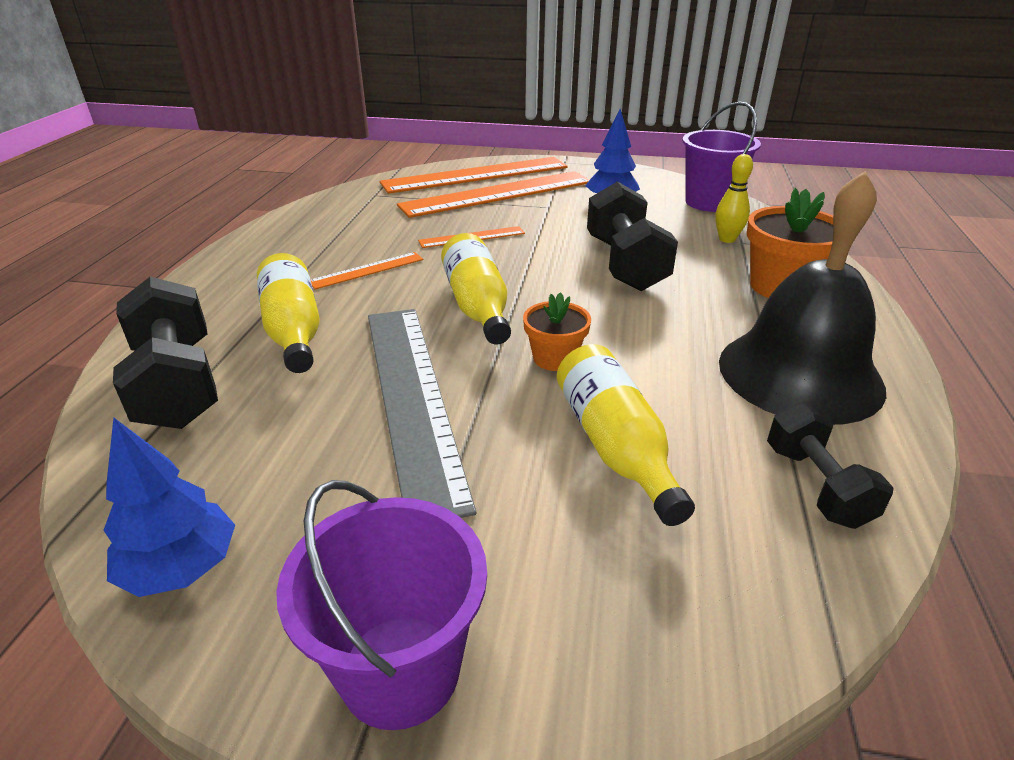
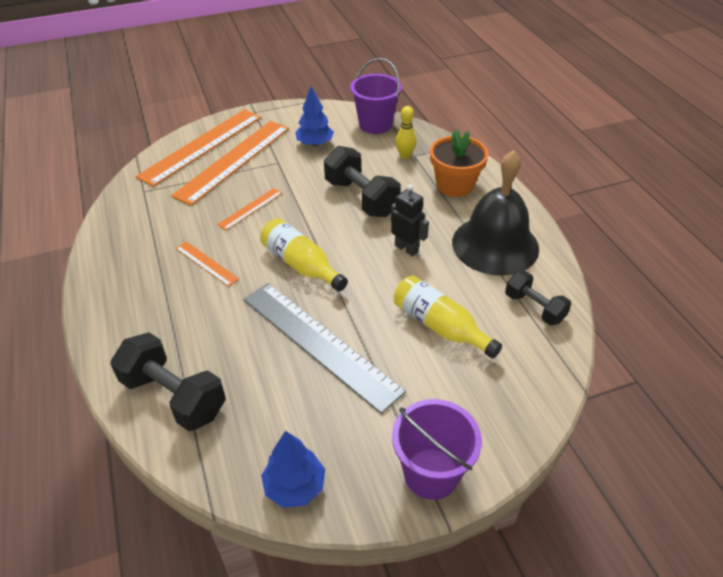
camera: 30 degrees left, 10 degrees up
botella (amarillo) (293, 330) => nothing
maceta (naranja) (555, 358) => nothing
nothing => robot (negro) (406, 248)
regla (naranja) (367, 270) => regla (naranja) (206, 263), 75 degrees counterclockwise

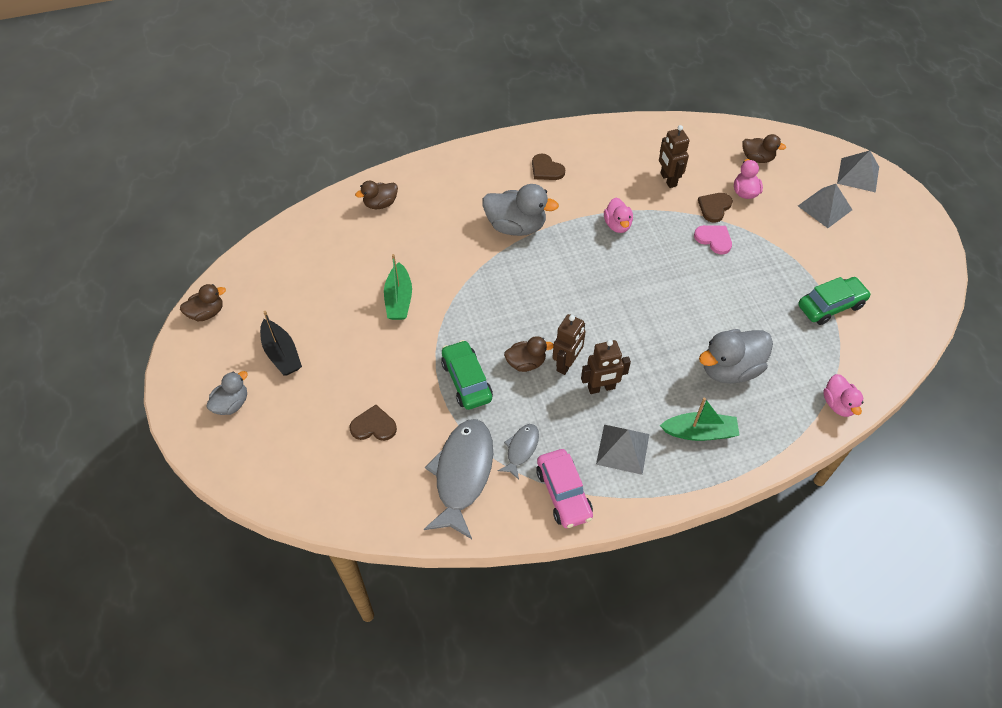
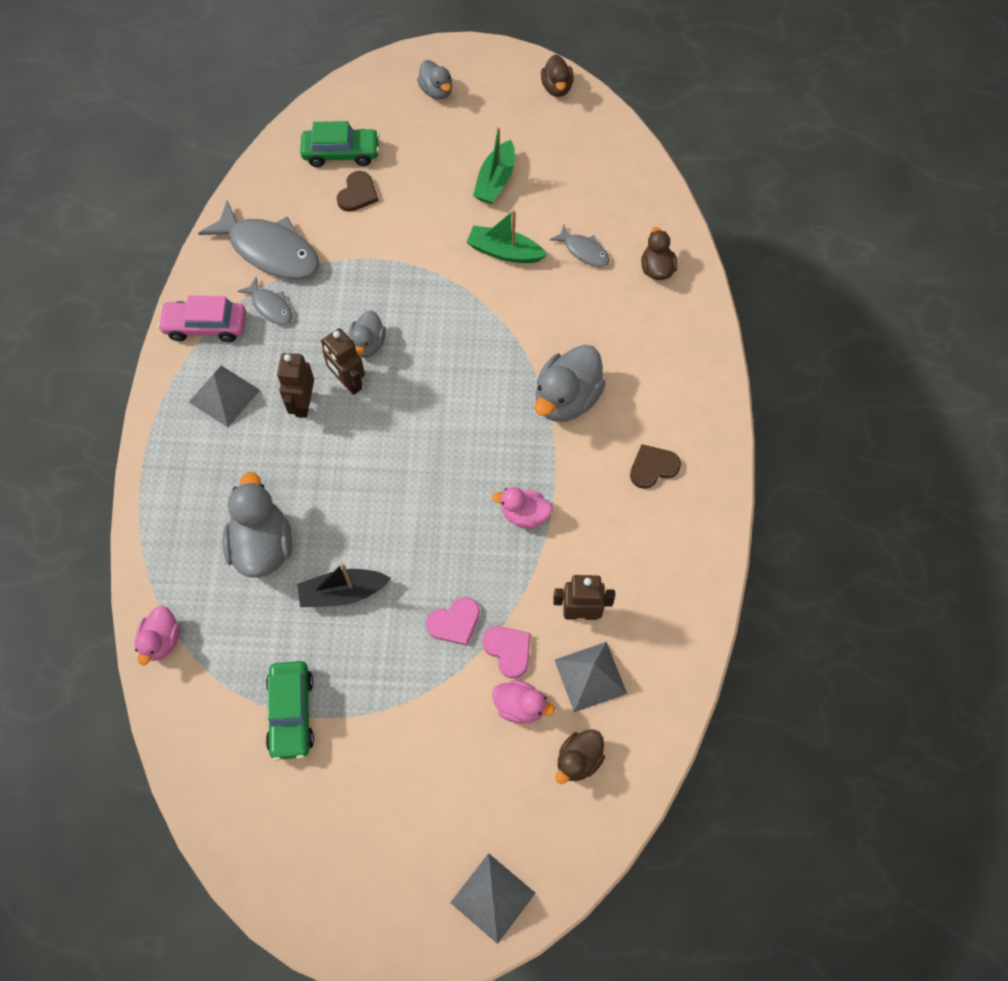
camera: 110 degrees right, 10 degrees up
nothing => pez (gris) (584, 251)
barco (negro) (282, 354) => barco (negro) (342, 593), shifted
coche (verde) (466, 381) => coche (verde) (341, 153), shifted
barco (verde) (700, 432) => barco (verde) (495, 181), shifted
pirámide (gris) (824, 208) => pirámide (gris) (590, 676), shifted
pato (marrón) (526, 363) => pato (gris) (368, 344)
corazón (marrón) (714, 207) => corazón (rosa) (508, 650)
pato (rosa) (838, 404) => pato (rosa) (162, 640), 90 degrees counterclockwise

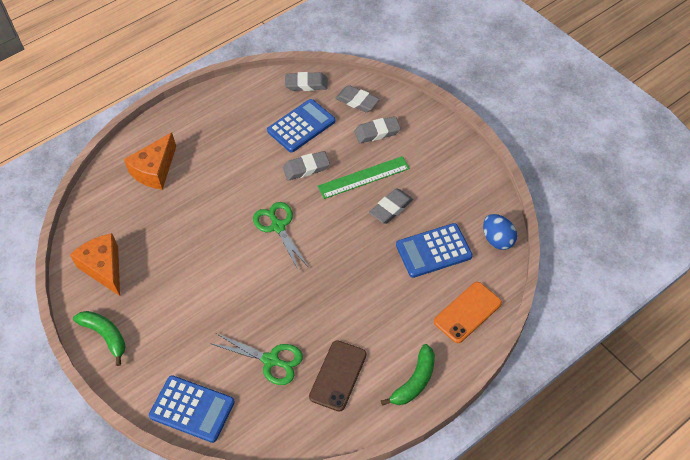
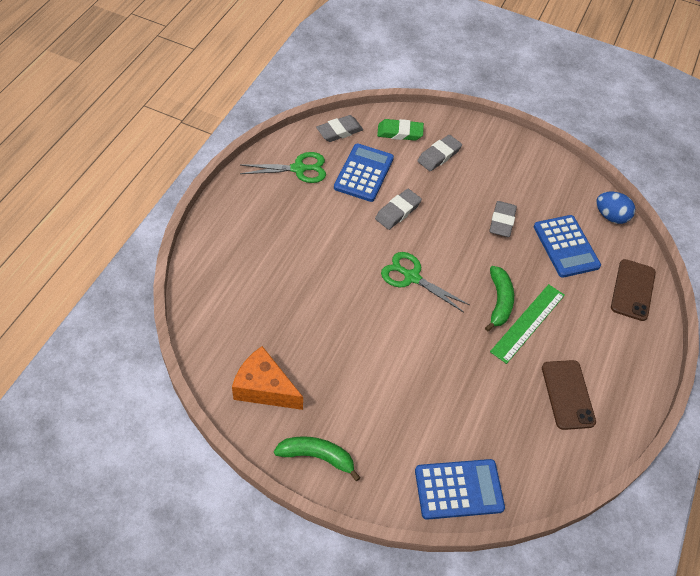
camera: 35 degrees left, 0 degrees up
queso (naranja) (155, 170) => nothing
tijeras (verde) (271, 360) => tijeras (verde) (299, 169), shifted
regla (verde) (363, 177) => regla (verde) (528, 323), shifted
plátano (verde) (415, 381) => plátano (verde) (499, 301), shifted
goma de borrar (gris) (357, 101) => goma de borrar (verde) (400, 132)
móvil (naranja) (467, 312) => móvil (marrón) (632, 290)
calculadora (azul) (433, 251) => calculadora (azul) (566, 246), 60 degrees counterclockwise

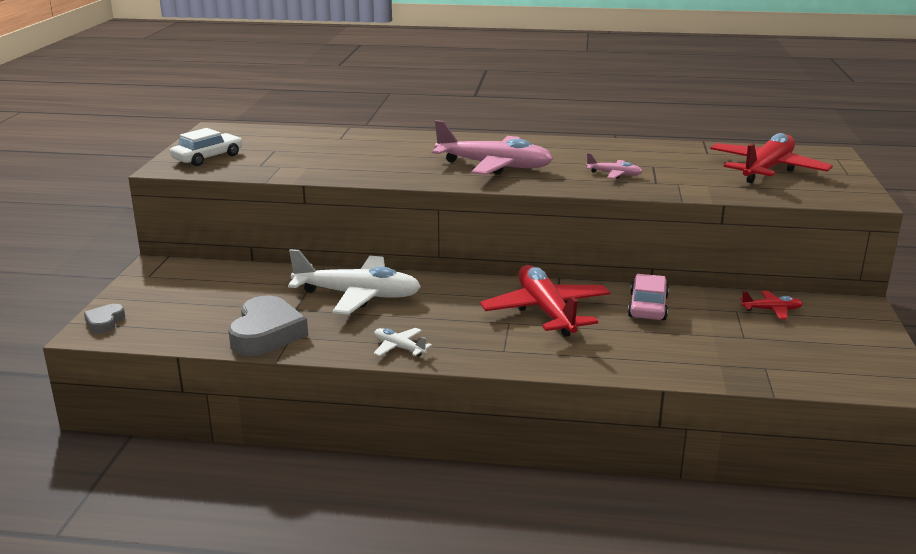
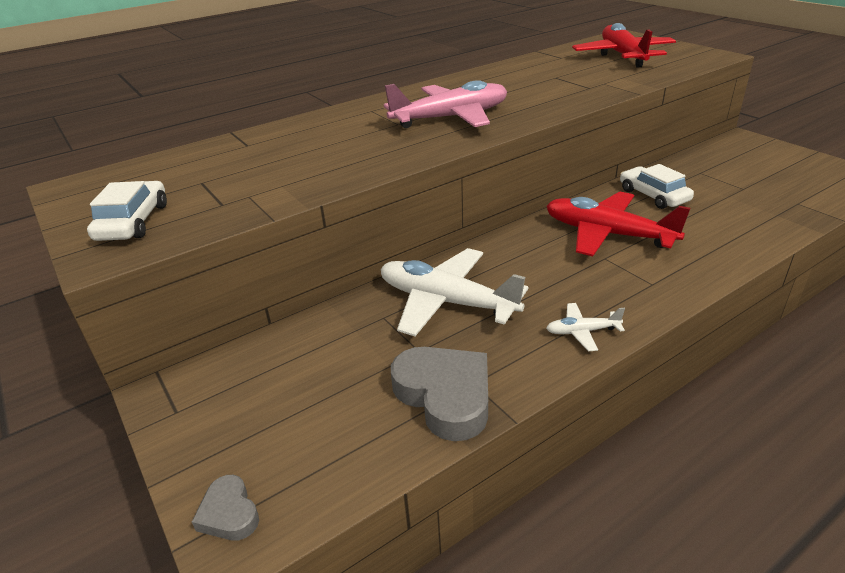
camera: 40 degrees left, 10 degrees up
avión (rosa) (614, 174) => nothing
avión (rojo) (771, 310) => nothing
coche (rosa) (648, 306) => coche (blanco) (653, 195)
avión (blanco) (358, 295) => avión (blanco) (446, 302), 120 degrees counterclockwise

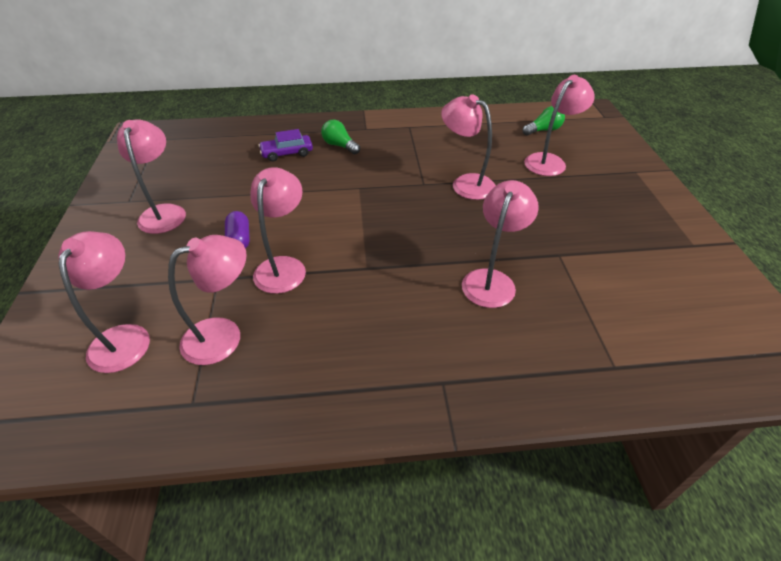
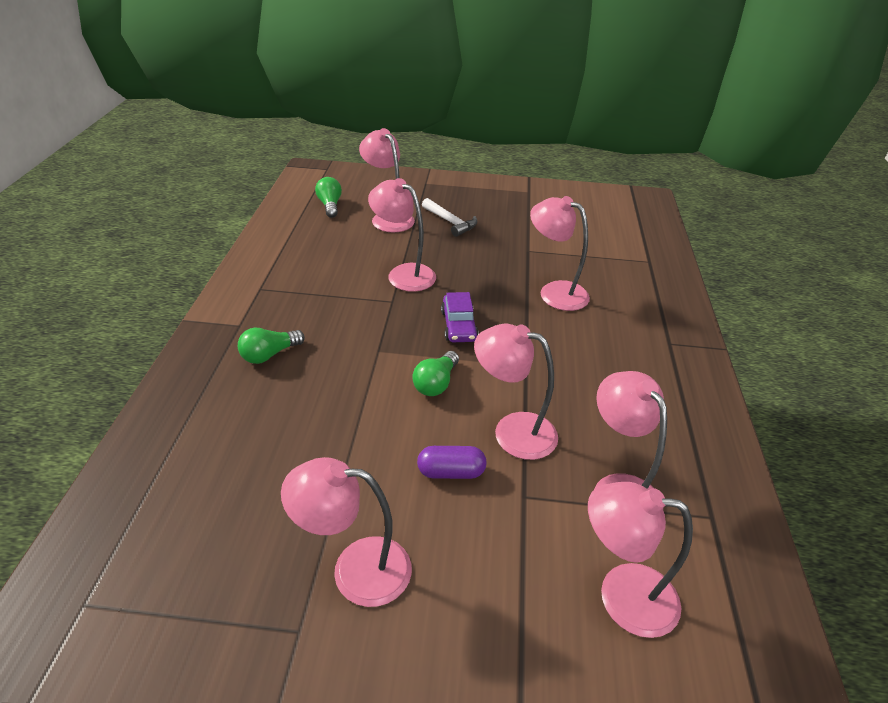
camera: 80 degrees left, 5 degrees down
nothing => bombilla (verde) (436, 383)
nothing => martillo (blanco) (450, 222)
coche (morado) (287, 153) => coche (morado) (458, 326), shifted
lámpara (rosa) (465, 183) => lámpara (rosa) (403, 274), 75 degrees clockwise

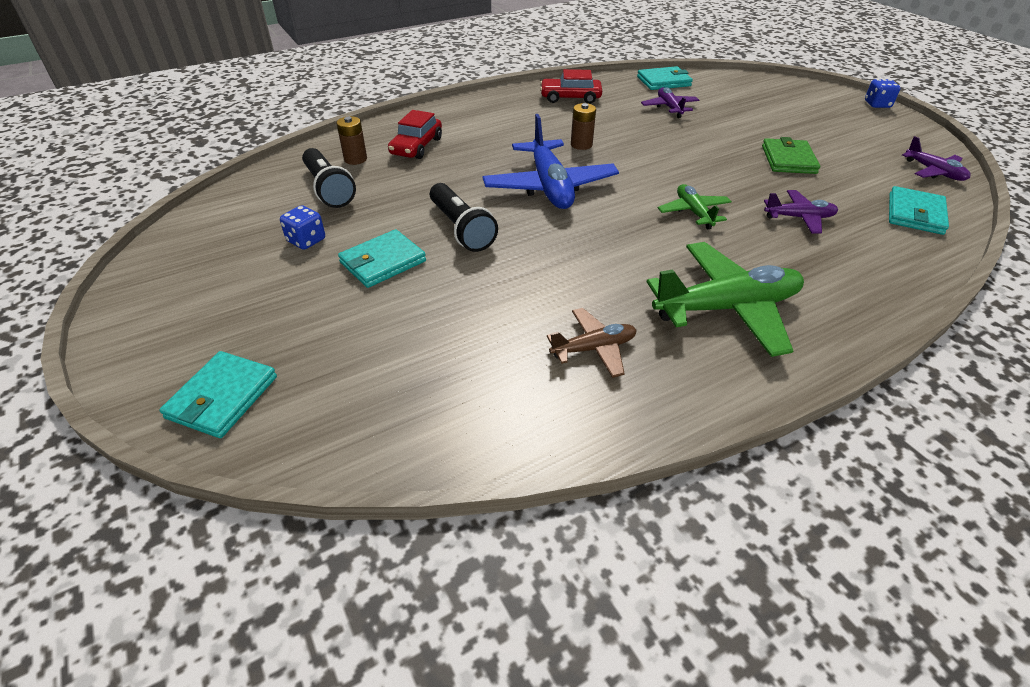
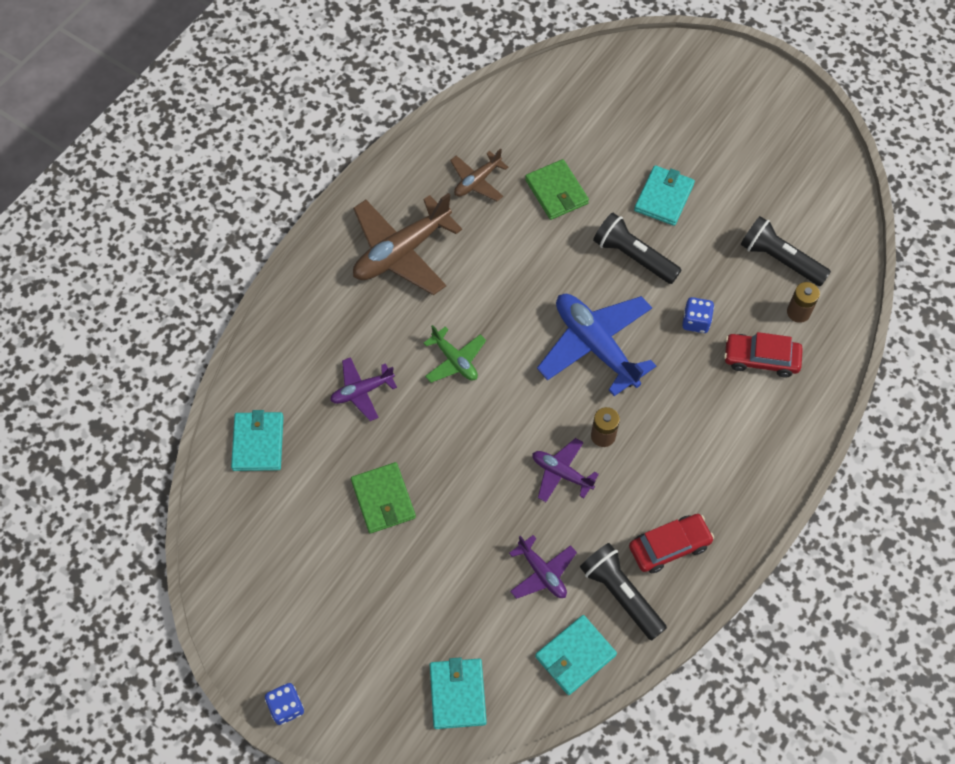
camera: 155 degrees right, 20 degrees up
nothing => cartera (verde) (556, 192)
nothing => lámpara de mano (negro) (621, 594)
cartera (turquesa) (222, 397) => cartera (turquesa) (458, 694), shifted
dado (azul) (306, 240) => dado (azul) (696, 321), shifted
avión (morado) (934, 172) => avión (morado) (561, 473), shifted
avión (verde) (727, 308) => avión (marrón) (401, 252)
coche (rojo) (416, 146) => coche (rojo) (761, 359), 75 degrees counterclockwise

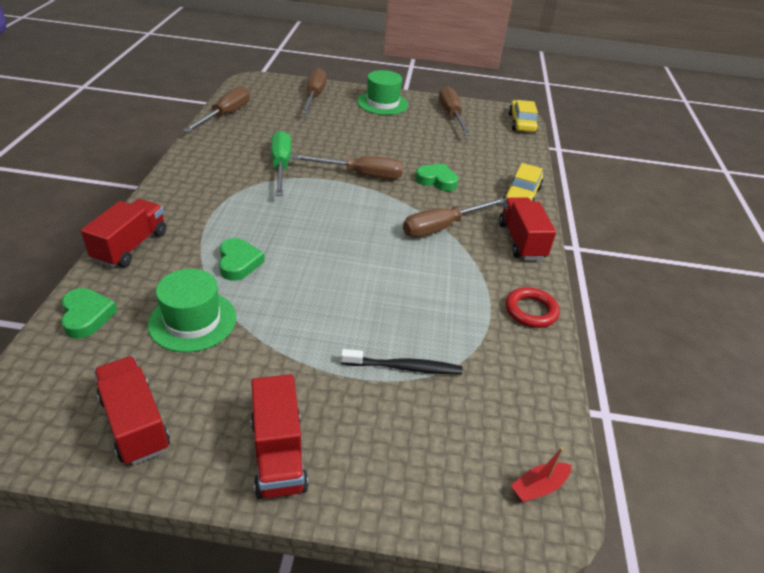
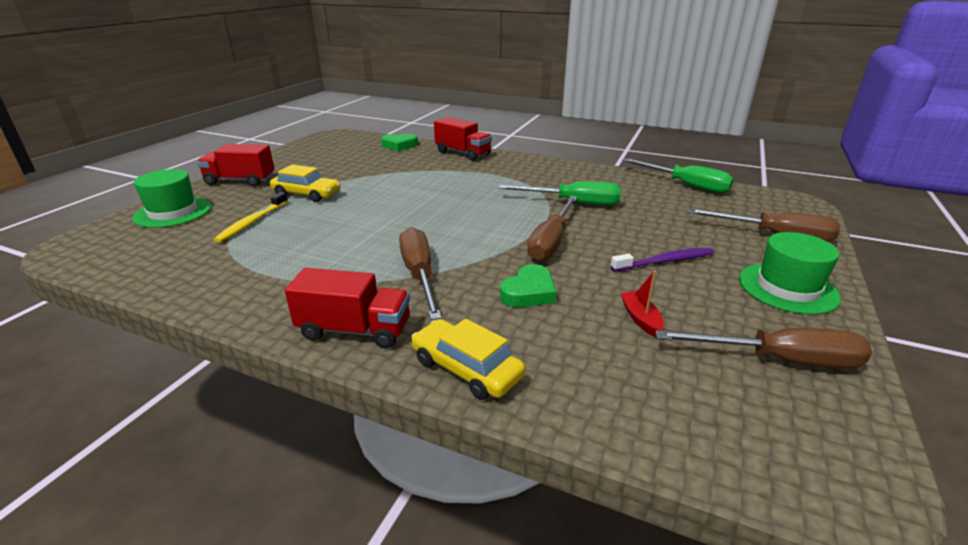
camera: 110 degrees right, 10 degrees down
camión (rojo) (135, 423) => nothing
corazón (verde) (238, 263) => nothing
anillo (rojo) (531, 311) => nothing
nothing => cepillo de dientes (morado) (665, 261)
sombrero (verde) (192, 321) => sombrero (verde) (173, 212), shifted
coche (amarillo) (521, 123) => coche (amarillo) (307, 194), shifted
barco (rojo) (539, 487) => barco (rojo) (640, 318), shifted
destornillador (marrón) (225, 115) => destornillador (verde) (686, 185)
cepillo de dientes (negro) (404, 367) => cepillo de dientes (amarillo) (252, 222)

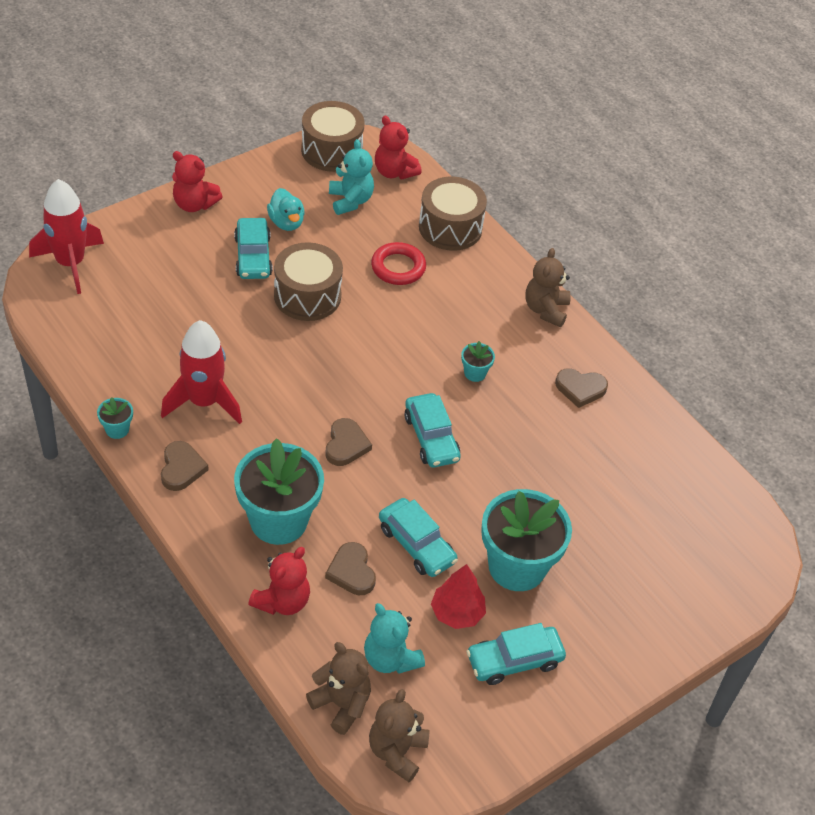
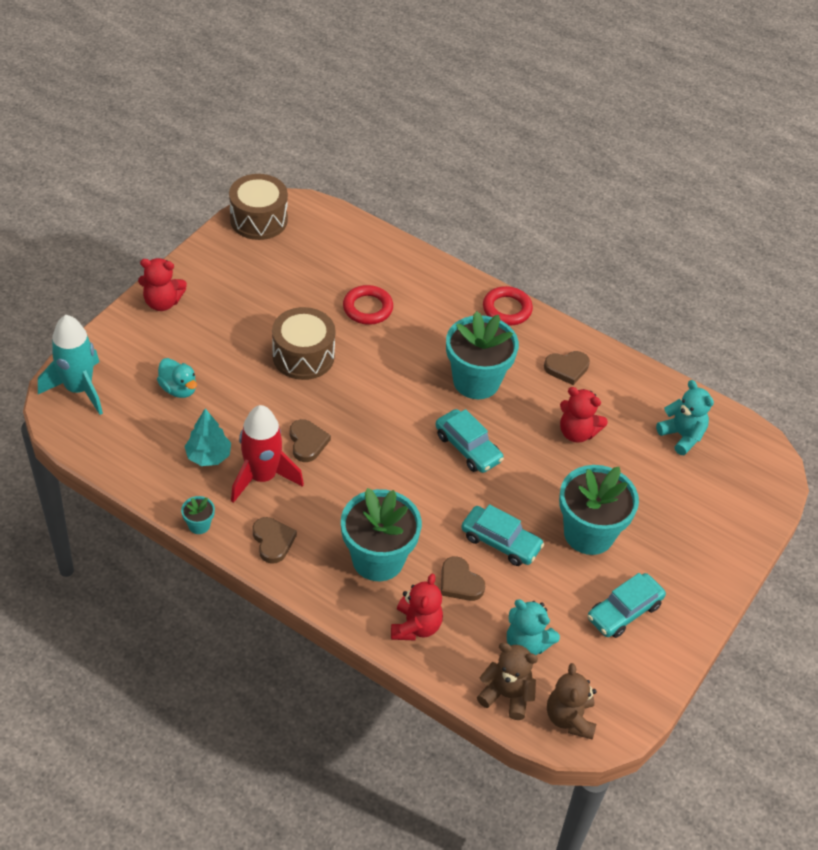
camera: 20 degrees left, 0 degrees up
coche (turquesa) (253, 256) => nothing
tambor (marrón) (450, 227) => nothing
árbol (rojo) (457, 613) => nothing
nothing => árbol (turquesa) (208, 456)
pato (turquesa) (286, 222) => pato (turquesa) (178, 389), shifted
corazón (marrón) (346, 445) => corazón (marrón) (307, 442), shifted
osito (turquesa) (350, 201) => osito (turquesa) (682, 436), shifted
osito (rojo) (394, 172) => osito (rojo) (577, 432), shifted
osito (marrón) (545, 310) => anillo (rojo) (507, 309)
cohete (rojo) (70, 264) => cohete (turquesa) (79, 389)
maceta (turquesa) (475, 373) => maceta (turquesa) (476, 381), x2.37

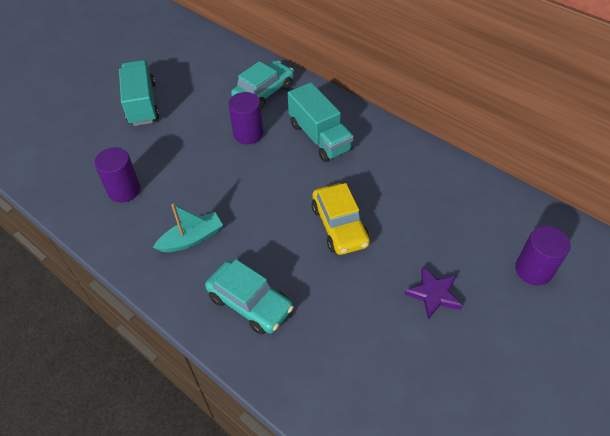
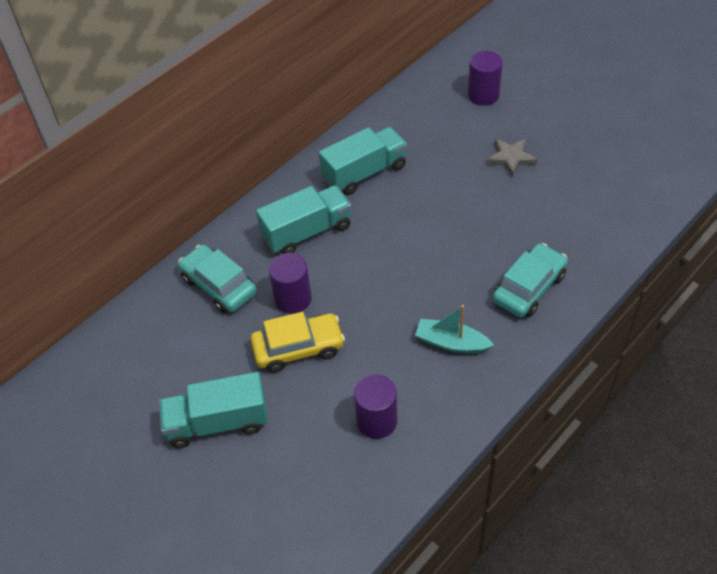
camera: 85 degrees left, 0 degrees up
nothing => camión (turquesa) (364, 173)
coche (amarillo) (339, 226) => coche (amarillo) (298, 348), shifted
estrella (morado) (433, 294) => estrella (gris) (511, 158)
barco (turquesa) (191, 238) => barco (turquesa) (451, 343), 45 degrees counterclockwise

